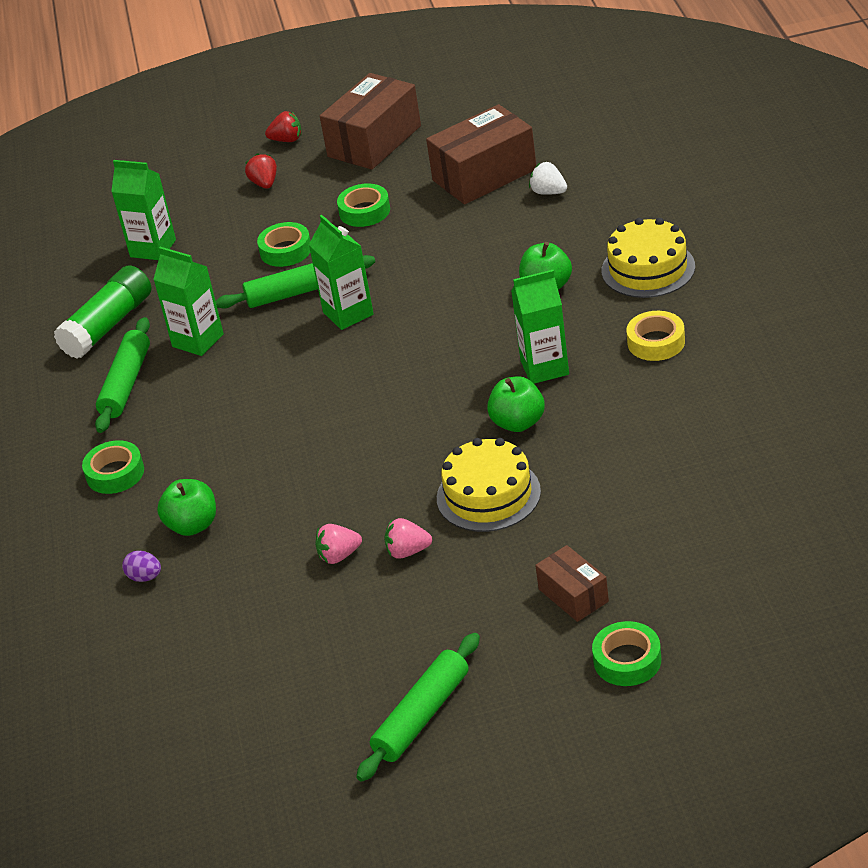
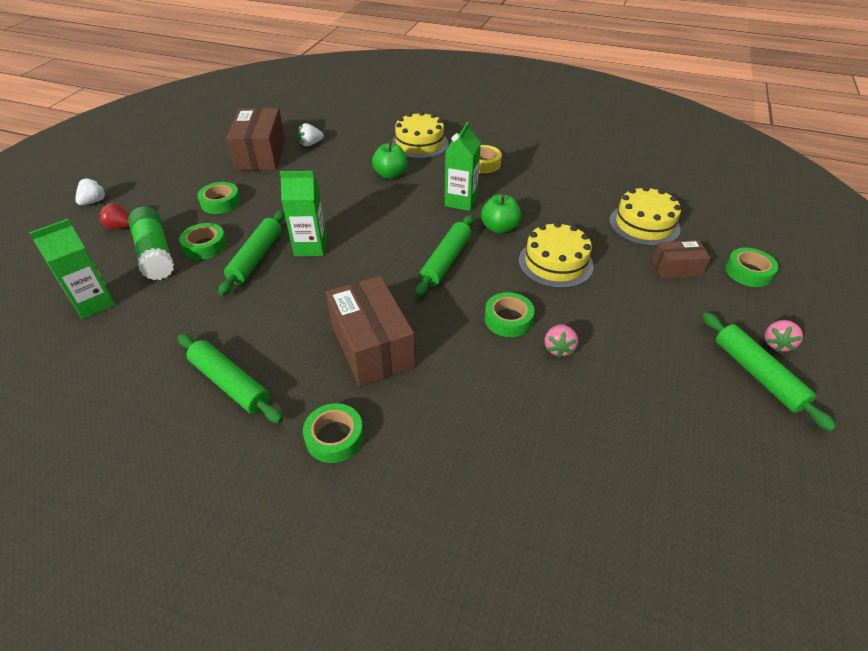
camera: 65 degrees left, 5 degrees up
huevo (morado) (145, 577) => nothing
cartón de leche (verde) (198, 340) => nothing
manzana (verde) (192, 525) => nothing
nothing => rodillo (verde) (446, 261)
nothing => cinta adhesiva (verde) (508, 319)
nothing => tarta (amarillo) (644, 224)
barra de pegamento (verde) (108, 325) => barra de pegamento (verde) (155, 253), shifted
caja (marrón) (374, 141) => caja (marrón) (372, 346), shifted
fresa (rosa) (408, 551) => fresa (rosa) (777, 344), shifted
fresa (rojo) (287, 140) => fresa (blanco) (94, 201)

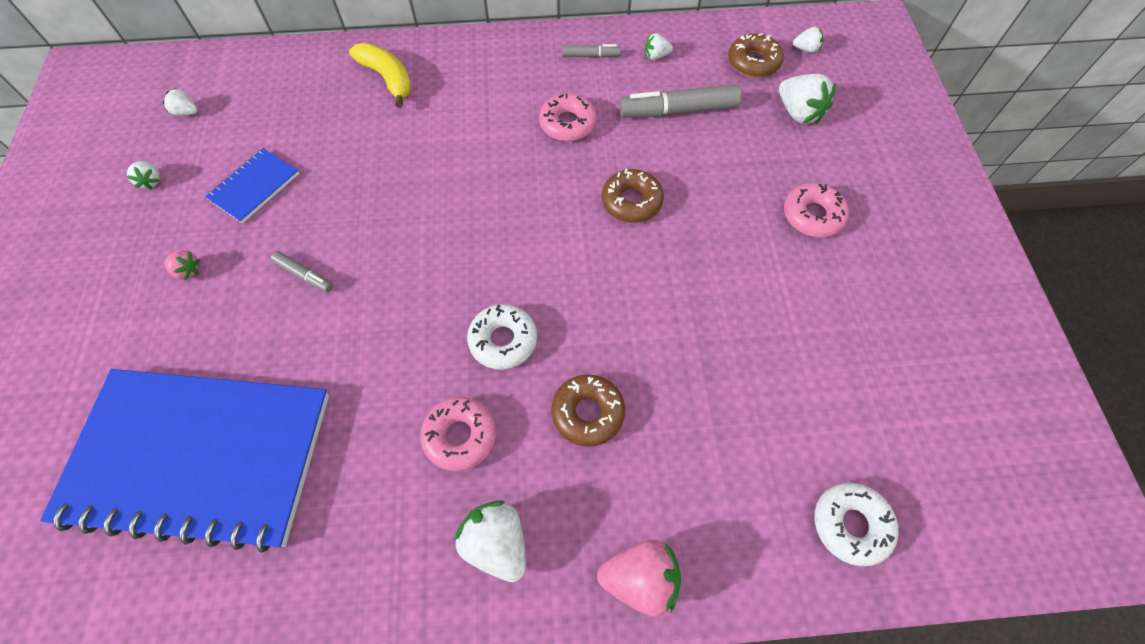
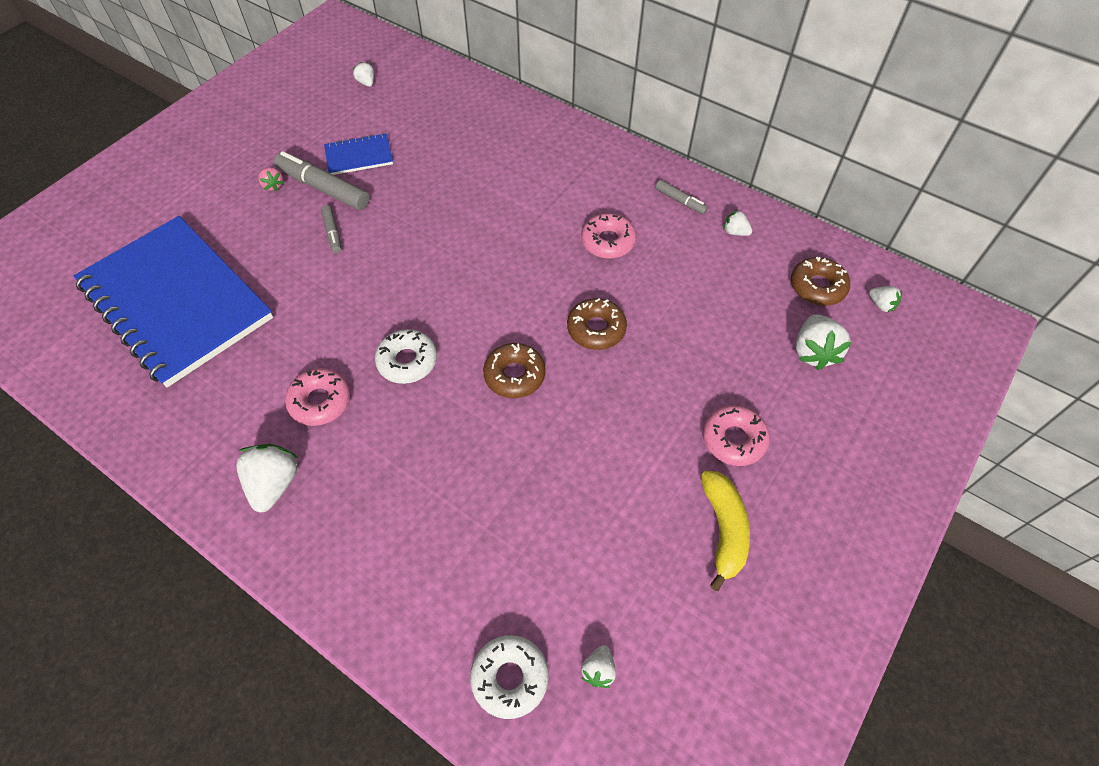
camera: 40 degrees right, 5 degrees down
fresa (rosa) (640, 579) => nothing
fresa (blanco) (151, 181) => fresa (blanco) (598, 670), shifted
plátano (amarillo) (388, 79) => plátano (amarillo) (723, 530), shifted
rosquilla (marrón) (588, 413) => rosquilla (marrón) (514, 375), shifted
rotulador (gris) (678, 110) => rotulador (gris) (324, 188), shifted

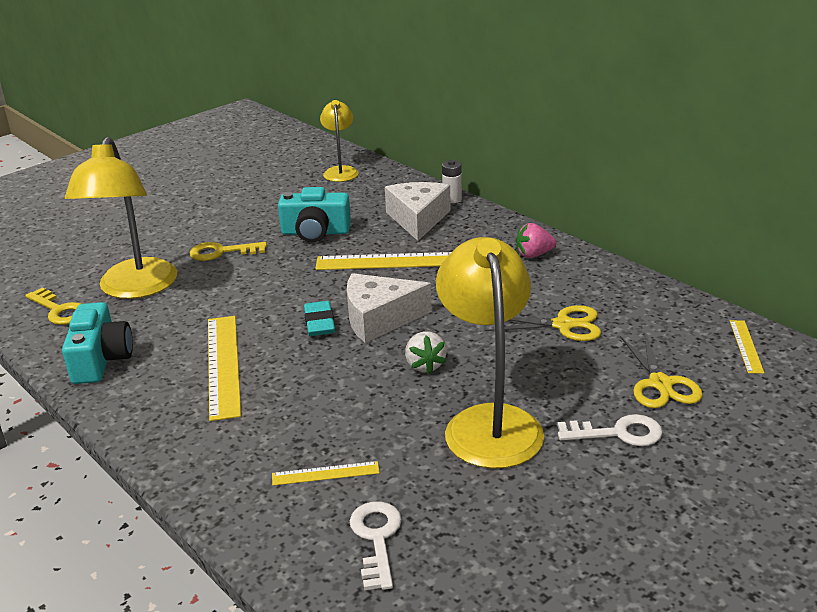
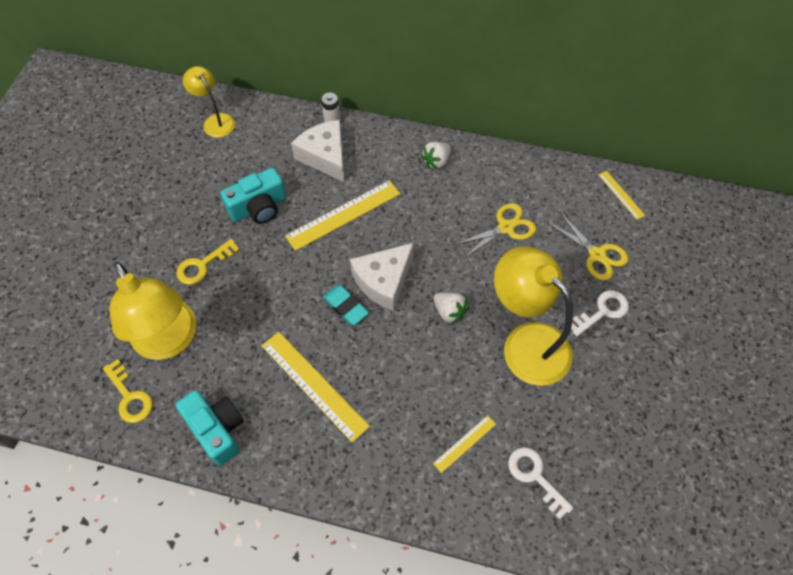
camera: 35 degrees left, 30 degrees up
fresa (rosa) (533, 255) => fresa (blanco) (436, 161)
llave (amarillo) (59, 310) => llave (amarillo) (129, 397), 45 degrees clockwise

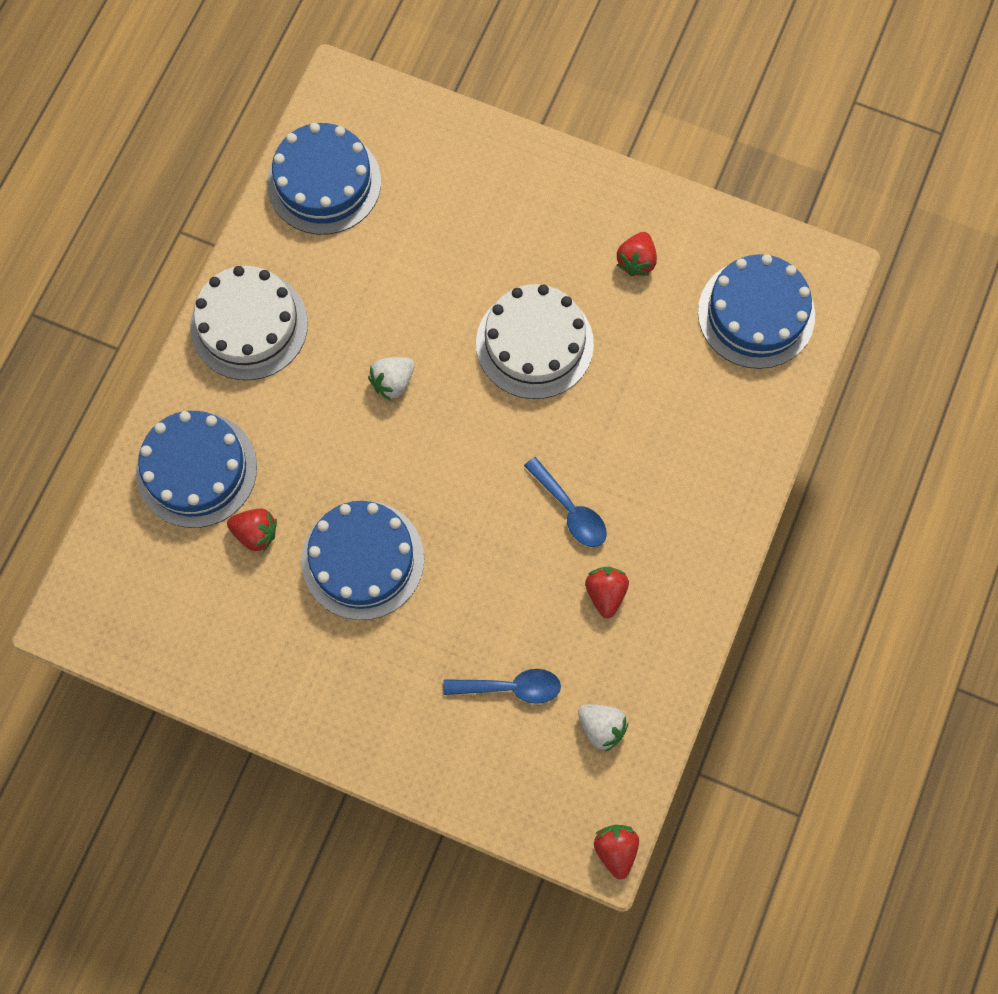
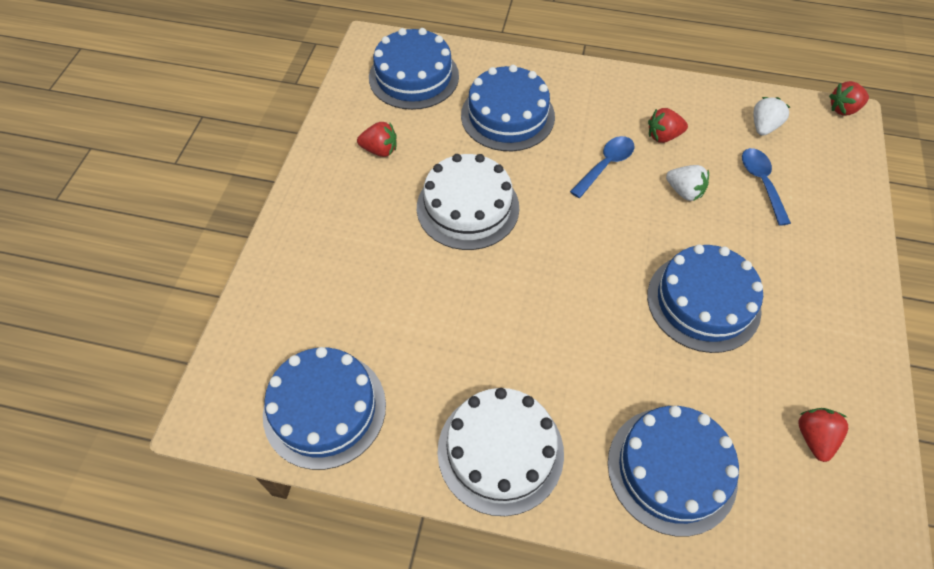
camera: 100 degrees left, 15 degrees down
nothing => tarta (azul) (507, 116)
fresa (rojo) (256, 533) => fresa (rojo) (814, 438), shifted
fresa (blanco) (393, 382) => fresa (blanco) (684, 192), shifted

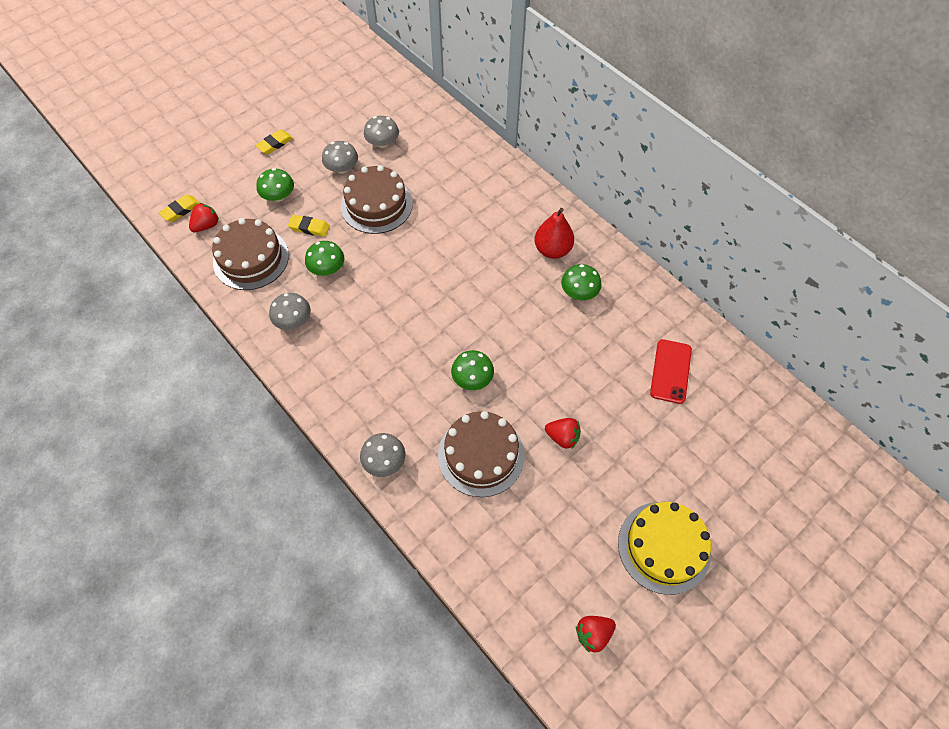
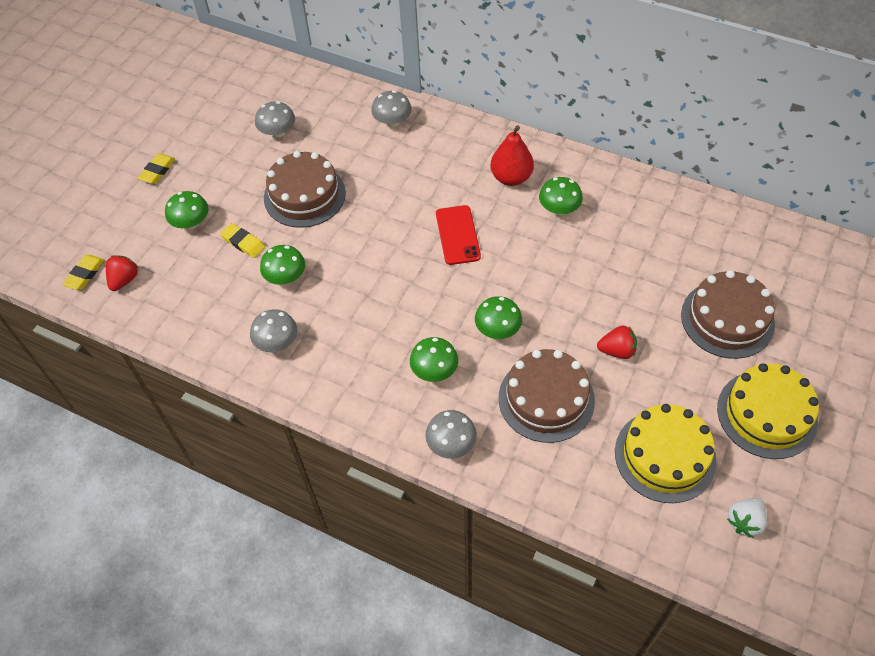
camera: 20 degrees left, 5 degrees down
nothing => seta (verde) (434, 370)
nothing => tarta (amarillo) (665, 456)
tarta (marrón) (251, 258) => tarta (marrón) (727, 319), shifted
seta (gris) (342, 168) => seta (gris) (392, 121), shifted
móvil (rojo) (670, 371) => móvil (rojo) (458, 235), shifted
fresa (rojo) (593, 634) => fresa (blanco) (745, 522)
goma de borrar (amarillo) (309, 228) => goma de borrar (amarillo) (243, 243), 45 degrees clockwise

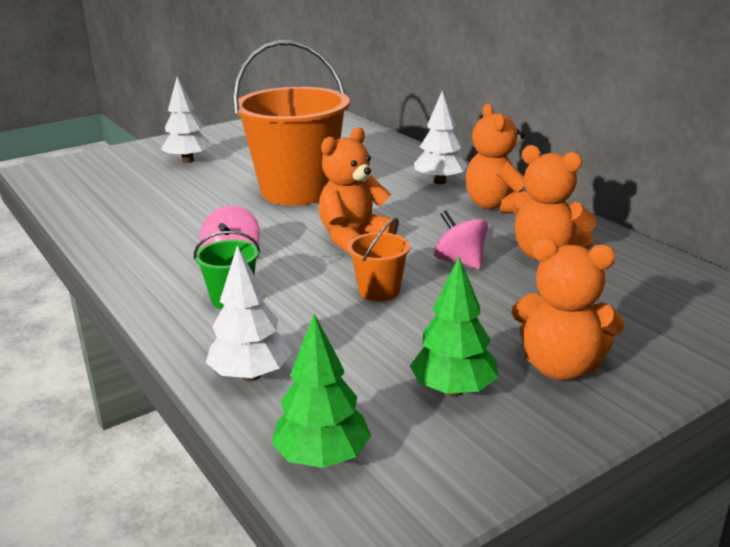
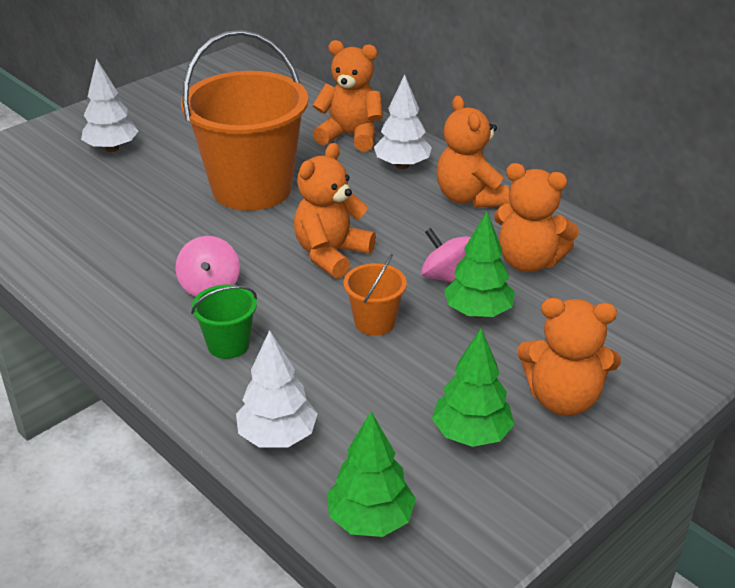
camera: 10 degrees left, 10 degrees up
nothing => osito (naranja) (350, 136)
nothing => árbol (verde) (478, 312)

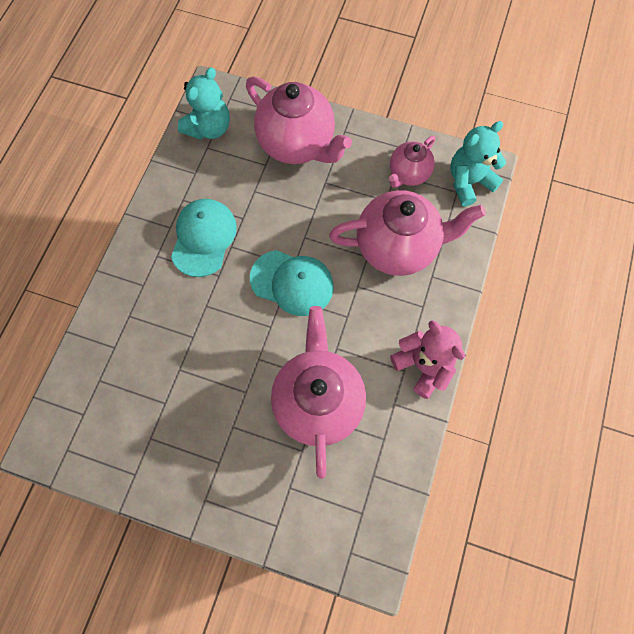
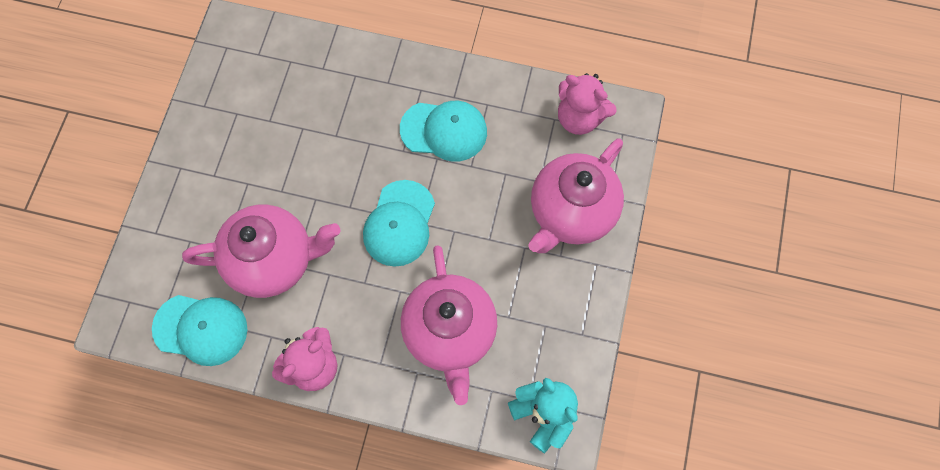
camera: 85 degrees right, 0 degrees up
tetera (rosa) (408, 174) => nothing
nothing => gorra (turquesa) (201, 329)
osito (turquesa) (209, 128) => osito (rosa) (579, 118)

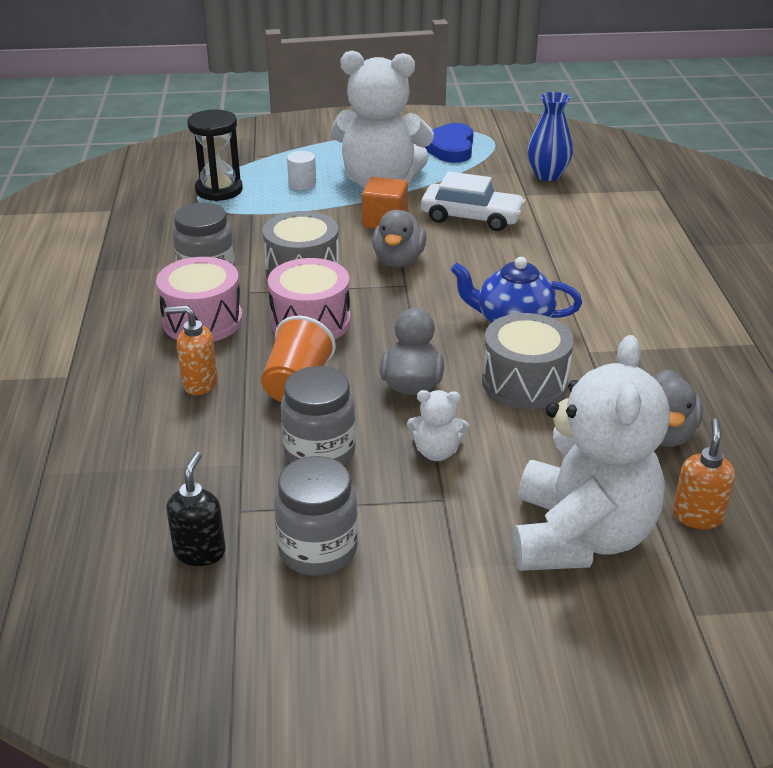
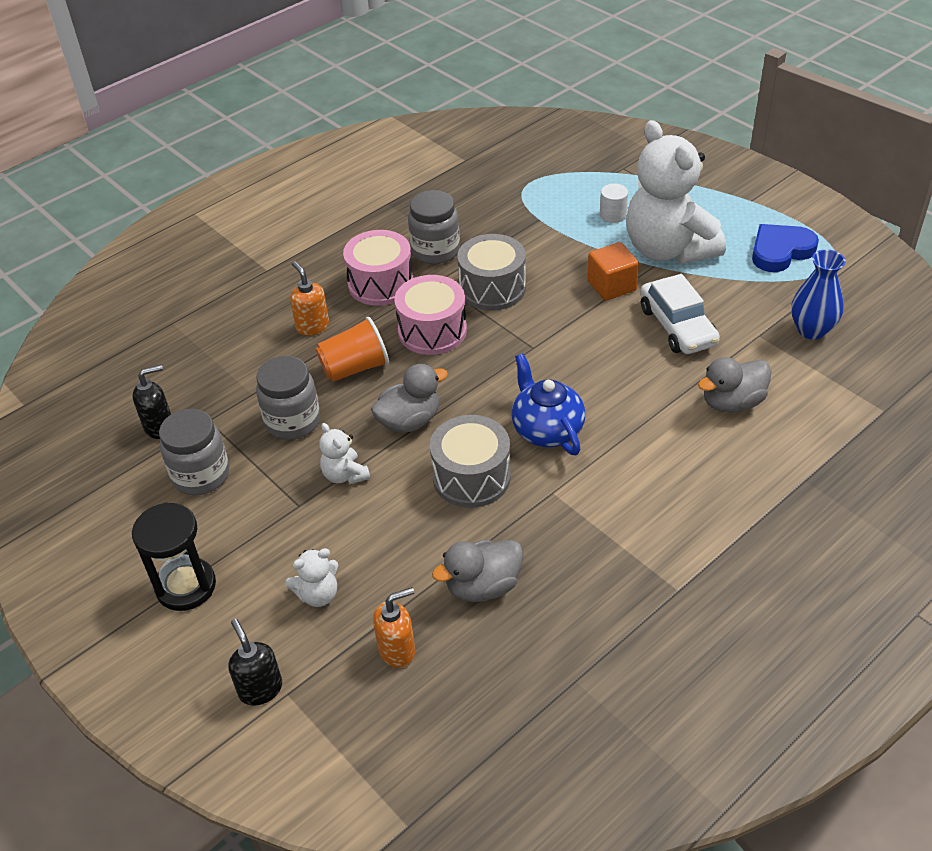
camera: 55 degrees right, 10 degrees up
nothing => dispensador de jabón (negro) (260, 689)
reloj de arena (negro) (219, 190) => reloj de arena (negro) (186, 586), shifted
pato (gris) (398, 261) => pato (gris) (732, 402), shifted
osito (blanco) (580, 536) => osito (blanco) (318, 594), x0.42

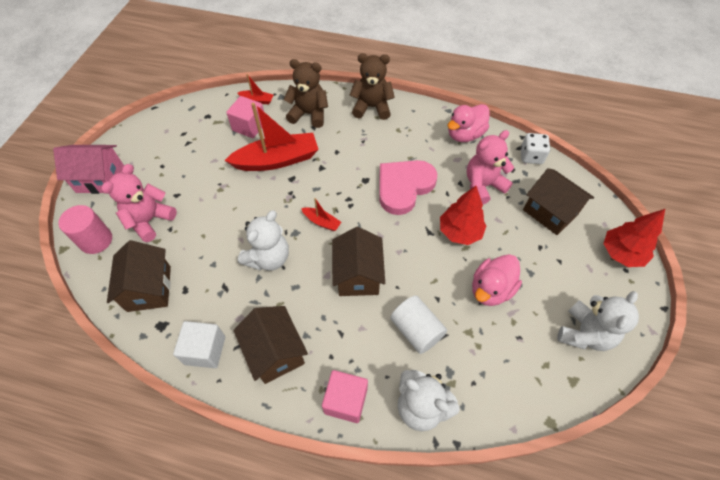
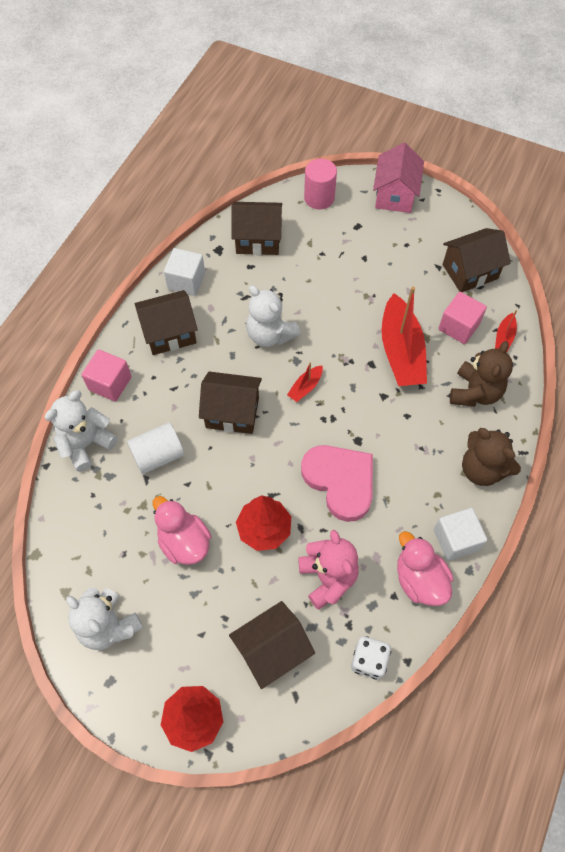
camera: 100 degrees right, 5 degrees up
osito (rosa) (150, 220) => nothing
nothing => cubo (blanco) (456, 540)
nothing => casa (marrón) (470, 271)
osito (marrón) (372, 107) => osito (marrón) (482, 469), 120 degrees clockwise

